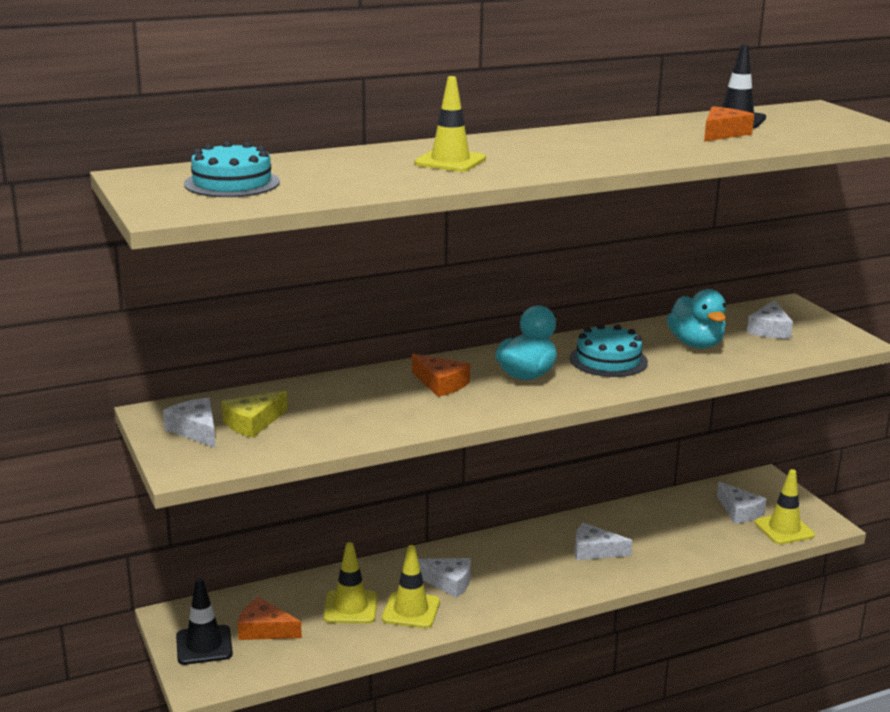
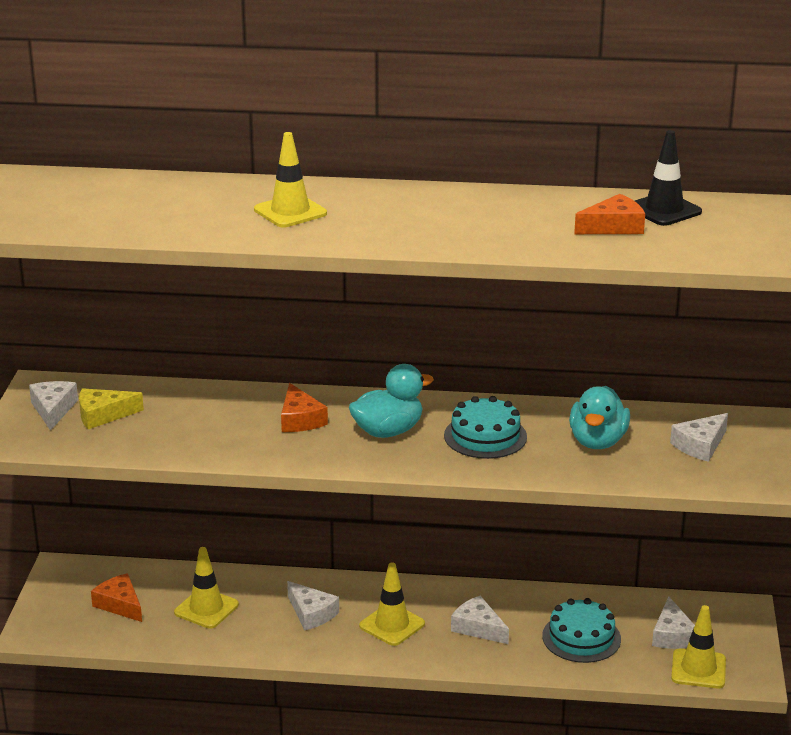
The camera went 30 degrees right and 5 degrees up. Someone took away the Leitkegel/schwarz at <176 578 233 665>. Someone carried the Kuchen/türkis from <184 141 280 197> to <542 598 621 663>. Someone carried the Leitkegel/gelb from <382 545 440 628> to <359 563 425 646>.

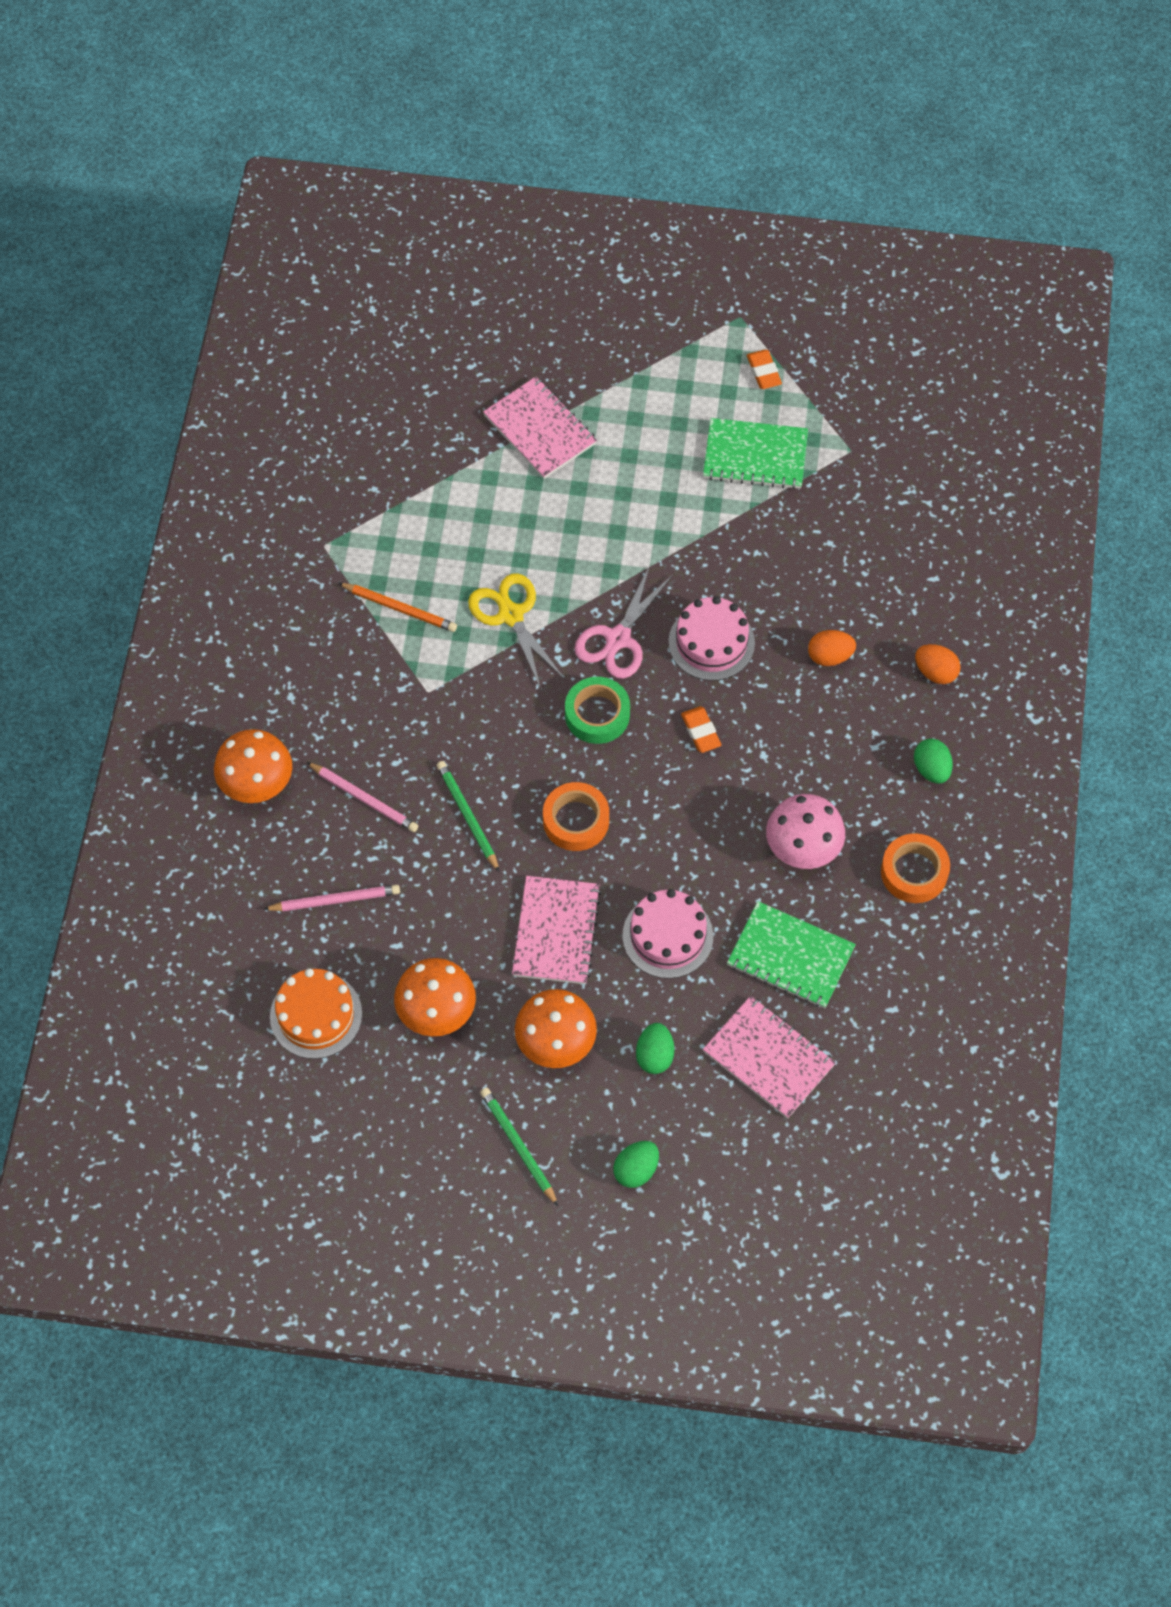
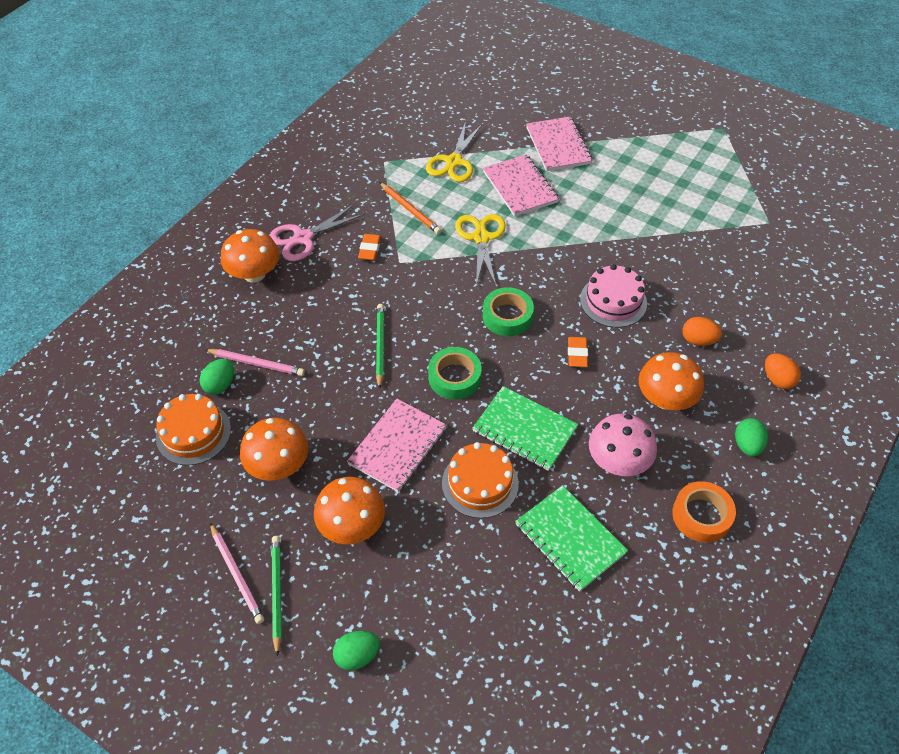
The camera went 25 degrees right and 10 degrees down. Someone carried the Bleistift/rosa from <307 762 418 832> to <210 523 264 624>. Someone repainted the Klebeband/orange at <543 782 609 851>, which became the Klebeband/grün at <428 347 482 400>. Someone carried the Schere/rosa from <574 565 673 679> to <269 204 365 261>. Someone repainted the Kuchen/rosa at <622 889 713 979>, which became the Kuchen/orange at <442 442 519 518>. Someone carried the Ei/grün from <636 1023 675 1074> to <200 359 234 395>. Someone carried the Notizbuch/grün from <703 418 808 489> to <473 386 578 471>. Someone carried the Notizbuch/rosa from <703 996 836 1119> to <483 155 559 216>. Someone carried the Radiergummi/orange from <747 350 782 389> to <358 234 381 260>. Someone put down the Schere/gelb at <426 121 482 182>. Someone put down the Pilz/orange at <639 352 704 410>.

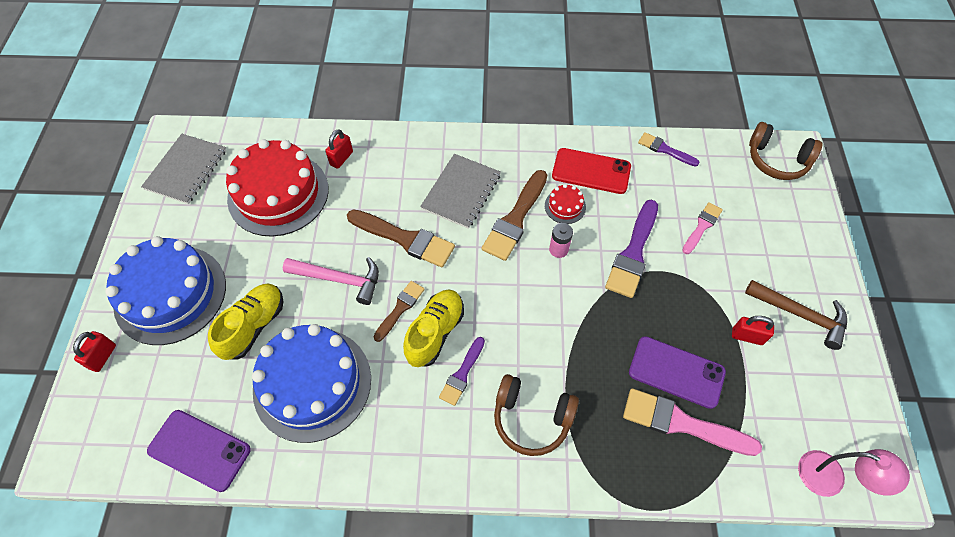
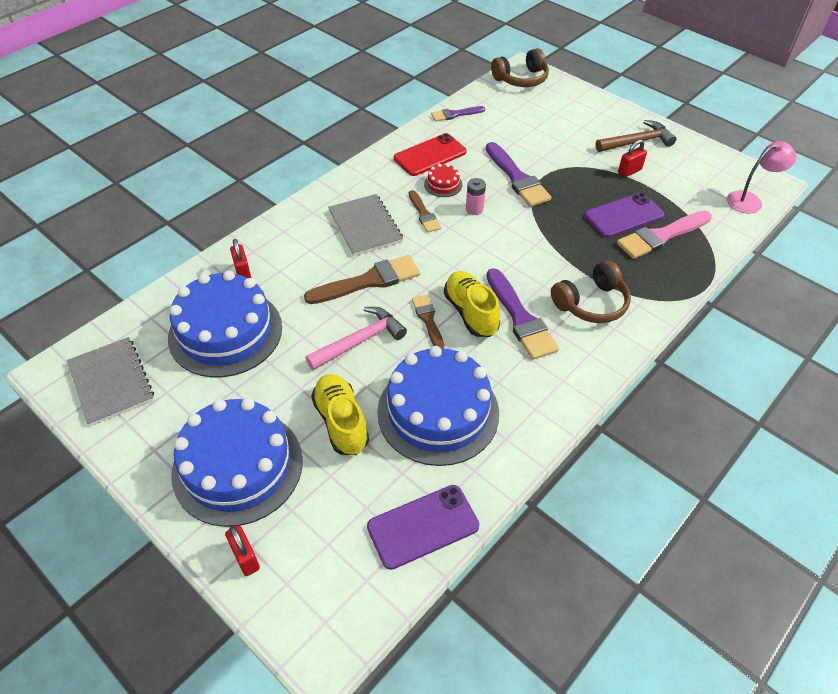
The camera went 50 degrees left and 10 degrees down. Someone repainted the Kuchen/rot at <226 139 329 237>, which became the Kuchen/blau at <168 270 282 377>. Someone scaled the Pinsel/lila at <439 337 485 406> by 1.71. Someone scaled the Pinsel/braun at <482 170 547 261> by 0.59. Someone took away the Pinsel/rosa at <682 202 723 254>.

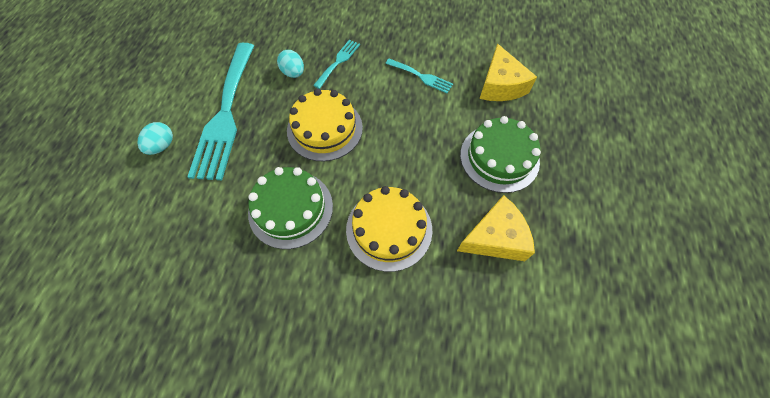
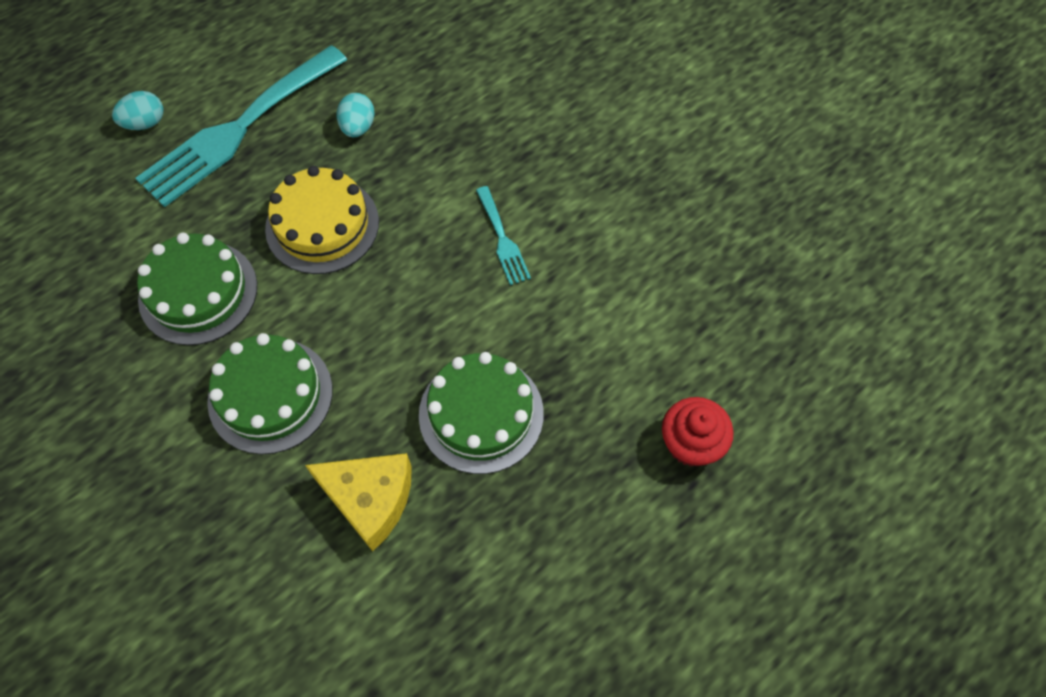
The camera went 40 degrees right and 0 degrees up. Someone took away the Gabel/türkis at <313 40 360 89>. Someone repainted the Kuchen/gelb at <346 186 432 272>, which became the Kuchen/grün at <207 333 333 454>. Someone took away the Käse/gelb at <479 43 537 101>. Someone put down the Muffin/rot at <662 397 734 467>.

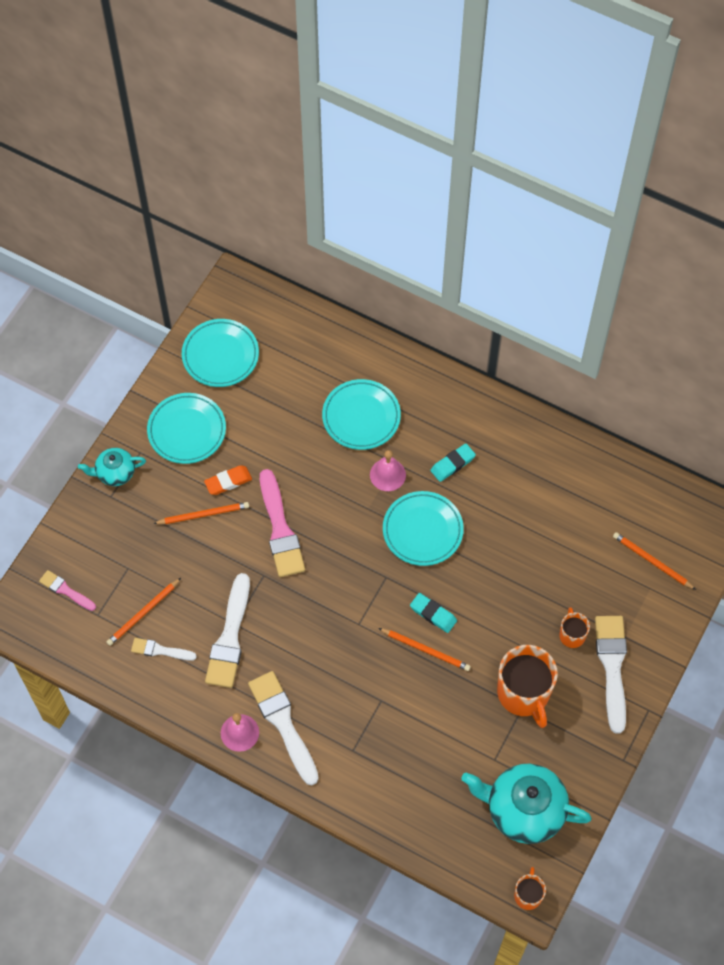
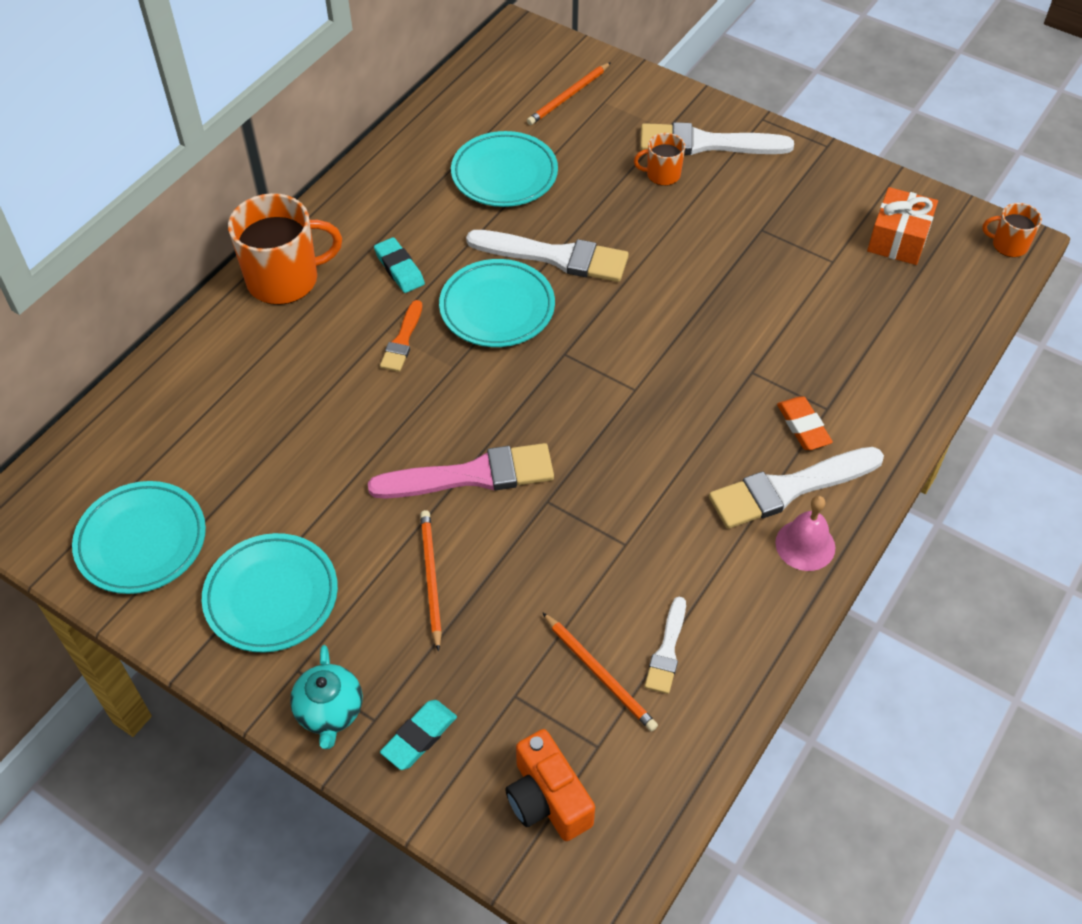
The camera went 85 degrees left and 10 degrees down. Someone swapped the Pinsel/rosa at <39 570 96 611> for the Kamera/orange at <505 729 595 841>. Someone carried the Radiergummi/orange from <204 465 252 495> to <777 396 833 450>. Someone carried the Pinsel/weiß from <205 573 250 688> to <466 230 629 282>. Someone carried the Teller/türkis from <322 379 401 450> to <451 131 558 207>. Someone swapped the Glocke/rosa at <370 450 406 491> for the Pinsel/orange at <380 300 422 372>. Someone took away the Bleistift/orange at <379 628 471 671>. Someone carried the Radiergummi/türkis from <410 593 457 633> to <380 700 457 770>. Someone swapped the Teekanne/türkis at <461 764 592 844> for the Geschenk/orange at <867 187 938 265>. Someone carried the Tasse/orange from <497 645 558 728> to <228 193 342 305>.

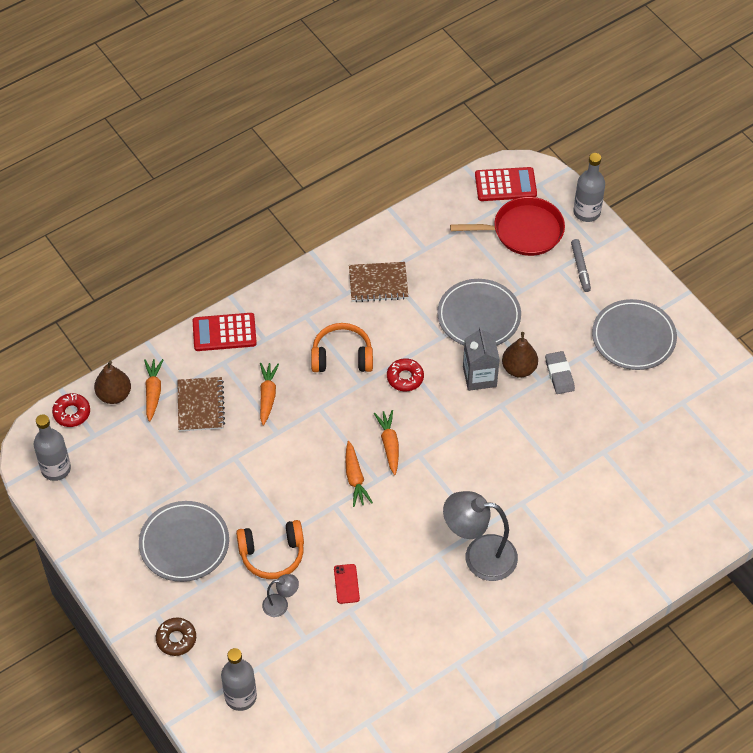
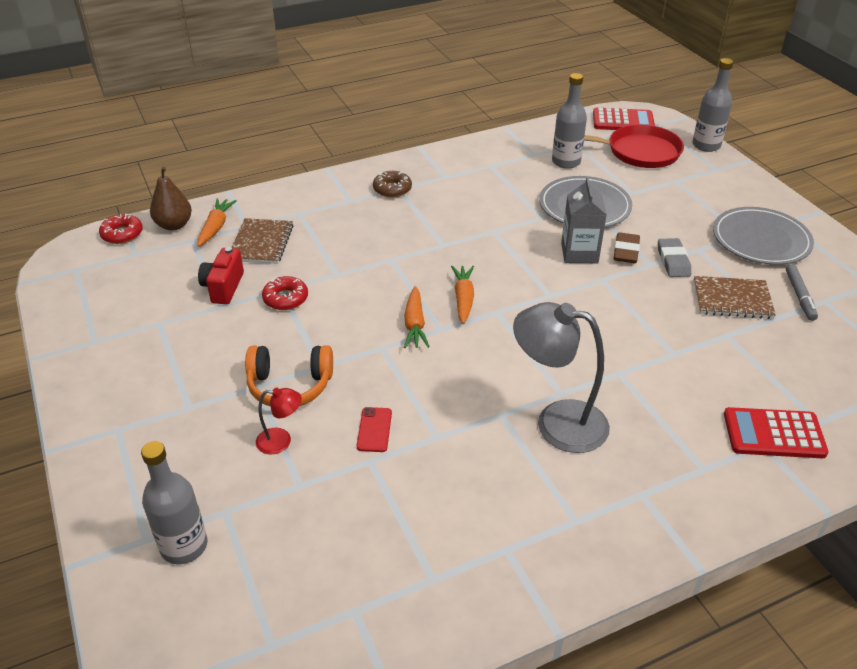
The camera went 10 degrees right and 15 degrees down. Someone carried the Flasche/grau from <33 414 71 481> to <552 73 587 169>. Someone took away the Teller/grau at <139 501 229 582>. Someone carried the Donut/braun from <156 617 196 656> to <373 171 412 198>. Someone carried the Taschenrechner/rot from <193 313 257 351> to <724 407 829 458>. Someone took away the Karotte/orange at <260 363 279 426>. Someone repainted the Lampe/grau at <262 574 299 617>, which became the Lampe/rot at <256 388 302 455>. Someone took away the Kopfhörer/orange at <311 323 373 372>. Someone carried the Notizbuch/braun from <349 262 408 302> to <694 276 776 319>. Someone carried the Donut/rot from <387 358 424 391> to <262 276 308 310>. Someone swapped the Birne/braun at <502 332 538 378> for the Radiergummi/braun at <614 232 640 263>. Someone carried the Filzstift/grau from <571 239 591 292> to <786 264 818 321>. Someone put down the Kamera/rot at <198 247 244 304>.

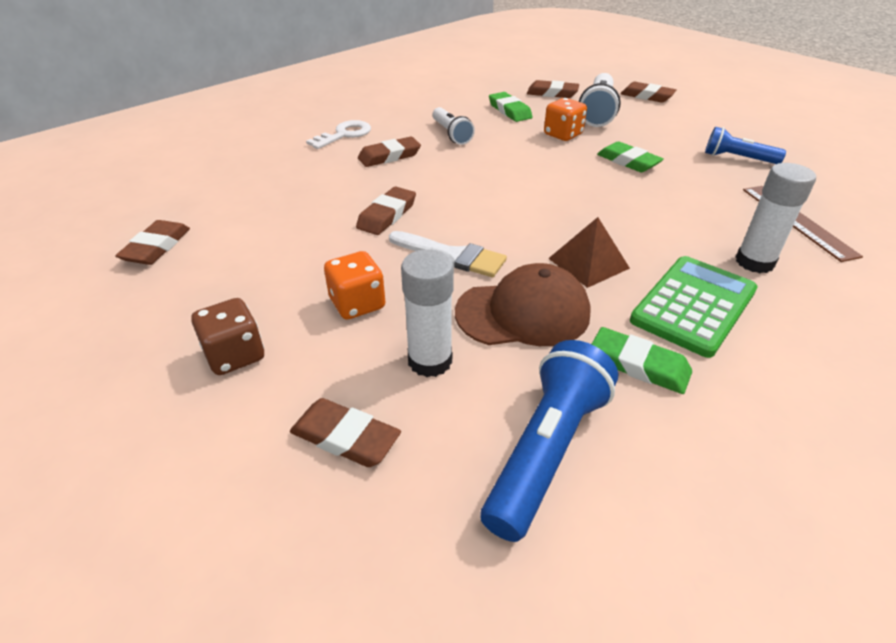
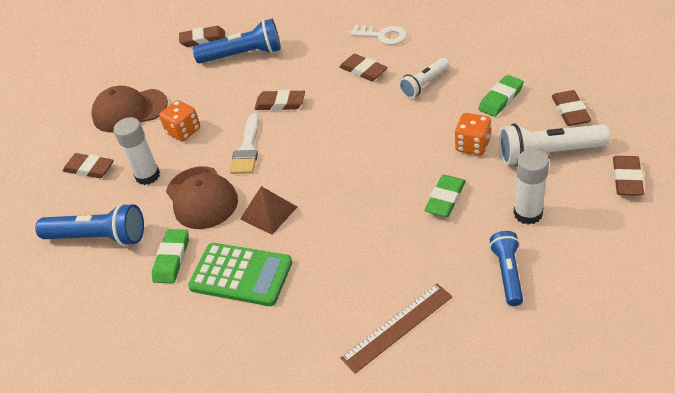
The camera went 75 degrees right and 5 degrees up. Someone swapped the Spielwürfel/braun at <191 298 264 375> for the Kappe/braun at <91 86 168 132>. Someone rotated the Radiergummi/braun at <290 398 401 467> by 75 degrees counterclockwise. Someone carried the Klebestift/weiß from <736 163 816 273> to <513 149 549 225>. Someone put down the Taschenlampe/blau at <193 18 281 63>.

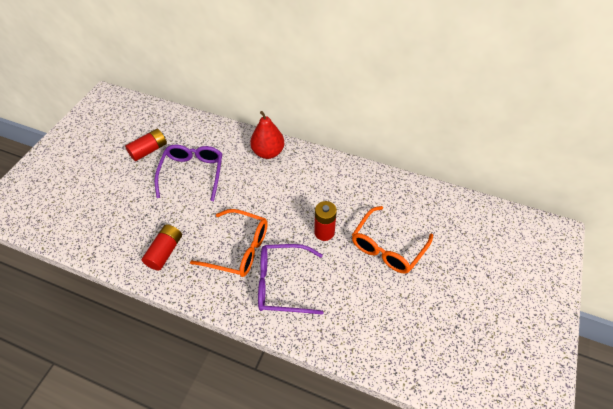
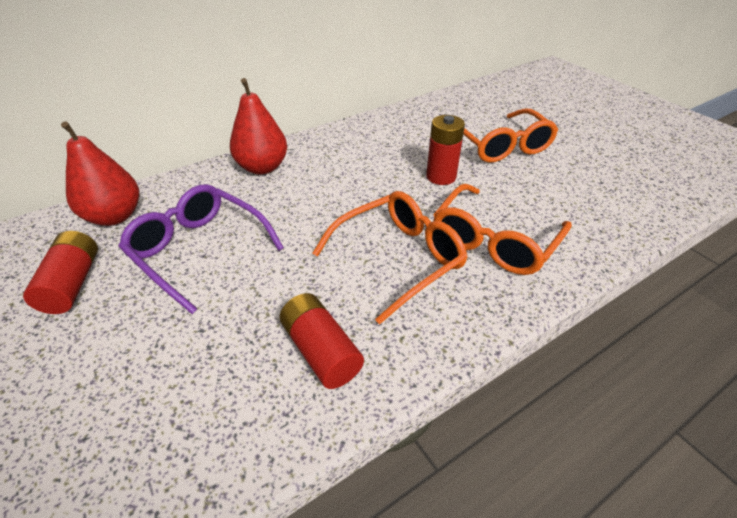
The camera went 55 degrees left and 10 degrees down. Someone repainted the Brille/lila at <258 244 323 315>, which became the Brille/orange at <433 184 572 275>. Someone put down the Birne/rot at <61 121 139 226>.

